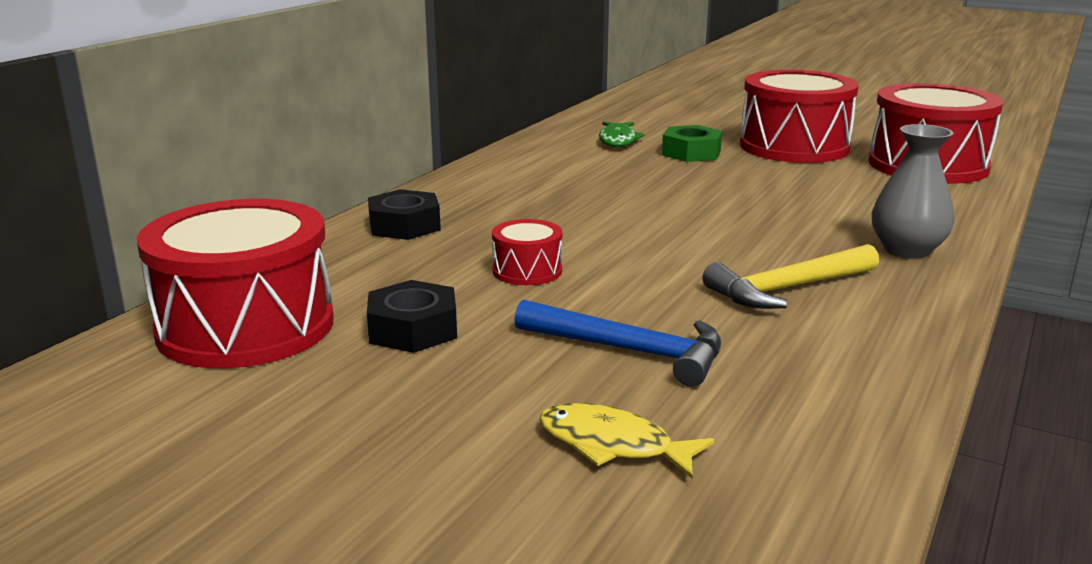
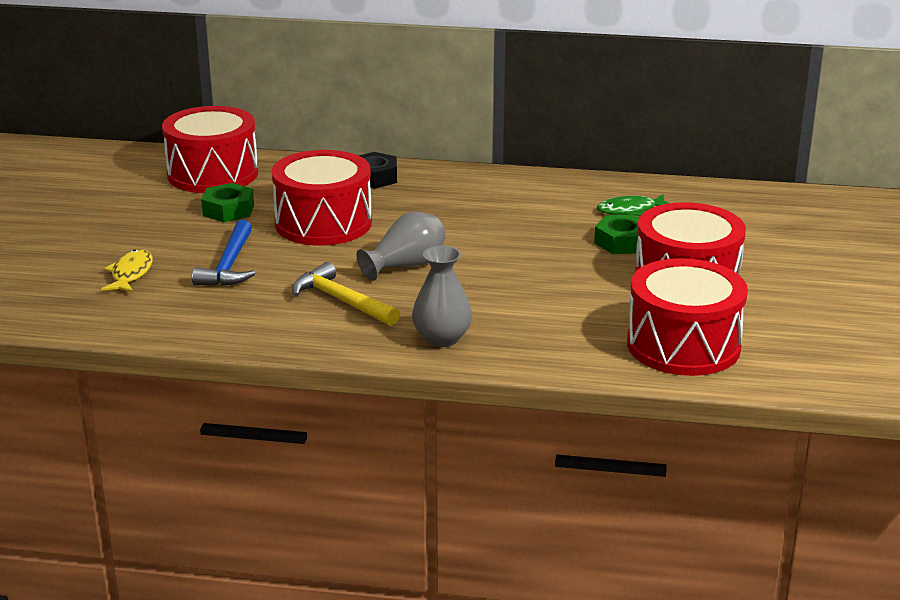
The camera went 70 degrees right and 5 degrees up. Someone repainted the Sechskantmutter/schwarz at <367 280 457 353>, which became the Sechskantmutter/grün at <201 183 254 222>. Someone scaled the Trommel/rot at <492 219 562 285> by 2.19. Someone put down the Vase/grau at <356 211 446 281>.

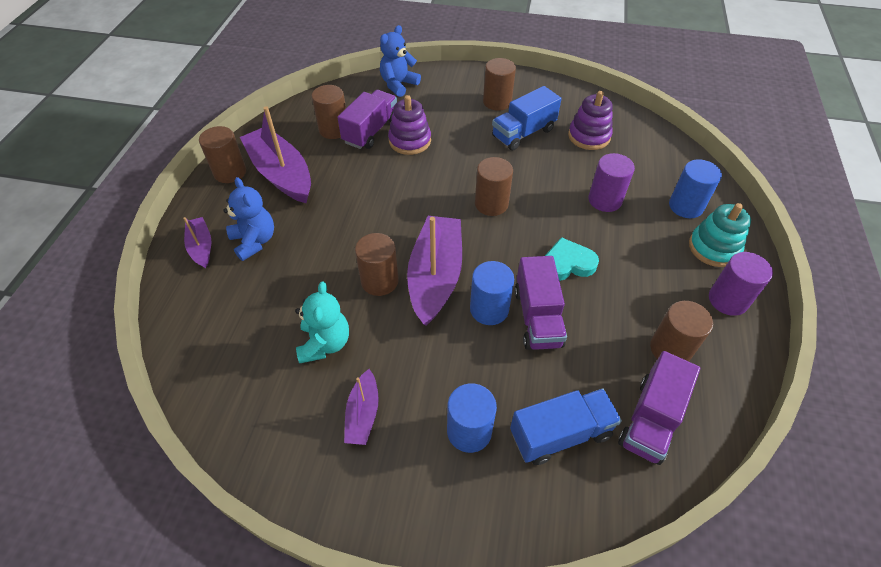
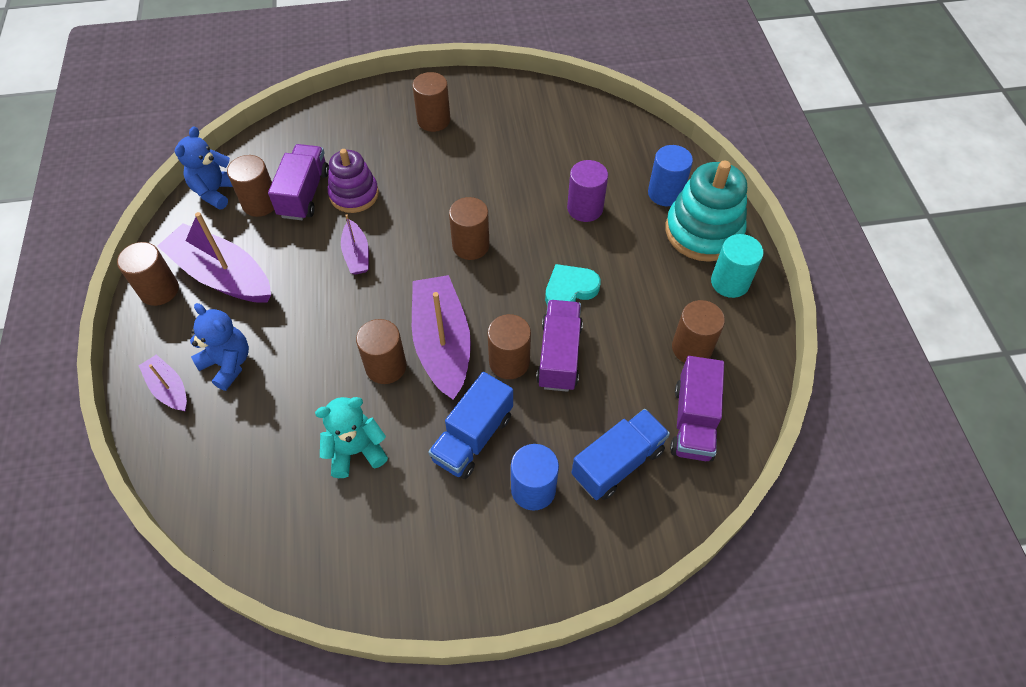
The camera went 20 degrees left and 5 degrees up. Someone rotated the Teddybär/türkis at <295 281 349 363> by 90 degrees counterclockwise. Someone carried the Boot/lila from <344 369 379 445> to <341 214 369 275>. Someone carried the Teddybär/blau from <380 25 421 97> to <175 126 233 210>. Someone repainted the Vollzylinder/blau at <470 261 514 325>, which became the Vollzylinder/braun at <488 314 531 379>. Someone carried the Lastwagen/blau from <492 86 561 150> to <428 372 513 479>. Someone rotated the Lastwagen/lila at <514 256 567 350> by 150 degrees counterclockwise. Someone took away the Stapelspielzeug/lila at <568 91 613 150>. Someone scaled the Stapelspielzeug/türkis at <689 203 751 267> by 1.52. Someone repainted the Vollzylinder/lila at <709 252 773 316>, which became the Vollzylinder/türkis at <711 234 764 298>.

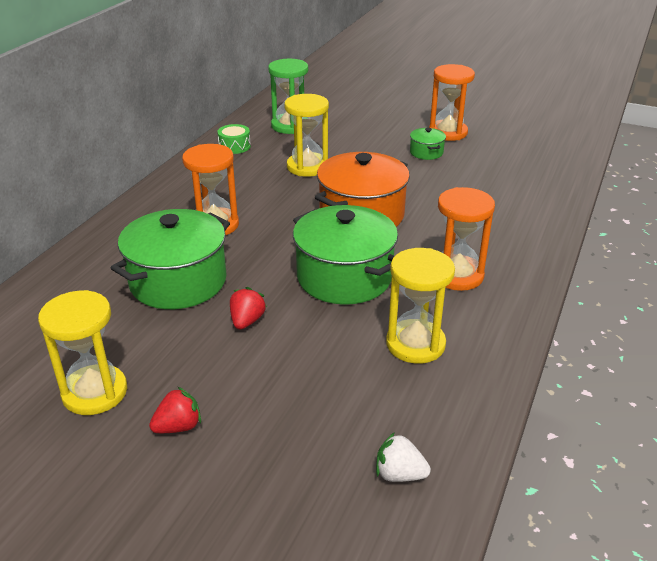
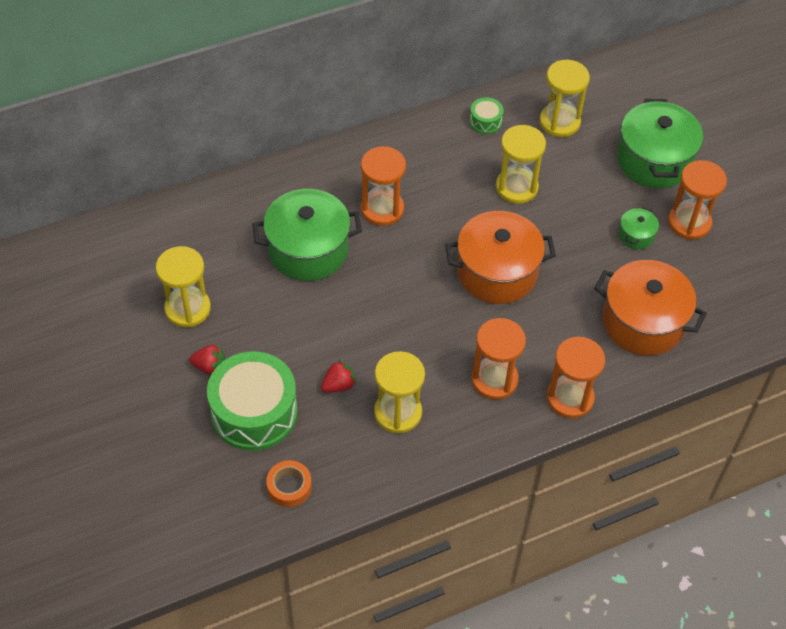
The camera went 40 degrees right and 20 degrees up. Someone carried the Erdbeere/rot from <230 287 267 329> to <321 360 356 393>. Someone repainted the Sanduhr/grün at <268 59 308 134>, which became the Sanduhr/gelb at <539 60 590 137>. Someone carried the Kochtopf/grün from <293 205 398 305> to <617 99 703 188>. Someone swapped the Erdbeere/weiß at <376 432 431 482> for the Klebeband/orange at <266 460 312 507>. Someone put down the Trommel/grün at <207 351 298 451>. Someone put down the Sanduhr/orange at <547 337 605 418>. Someone put down the Kochtopf/orange at <594 260 707 355>.

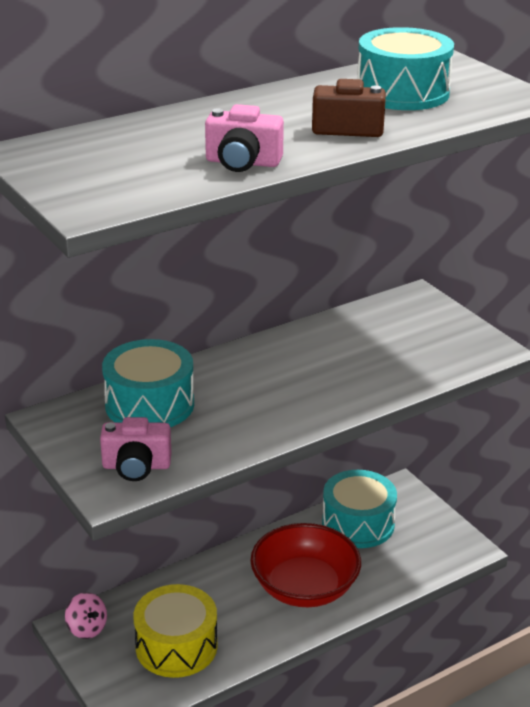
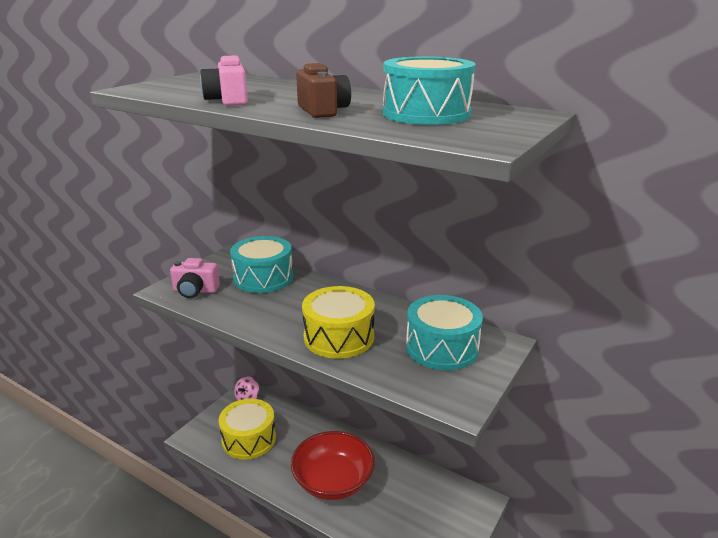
The camera went 65 degrees right and 5 degrees down. Someone rotated the Kamera/rosa at <100 417 171 481> by 60 degrees counterclockwise. Someone carried the Trommel/türkis from <322 470 397 548> to <406 295 483 370>. Someone put down the Trommel/gelb at <302 286 375 359>.

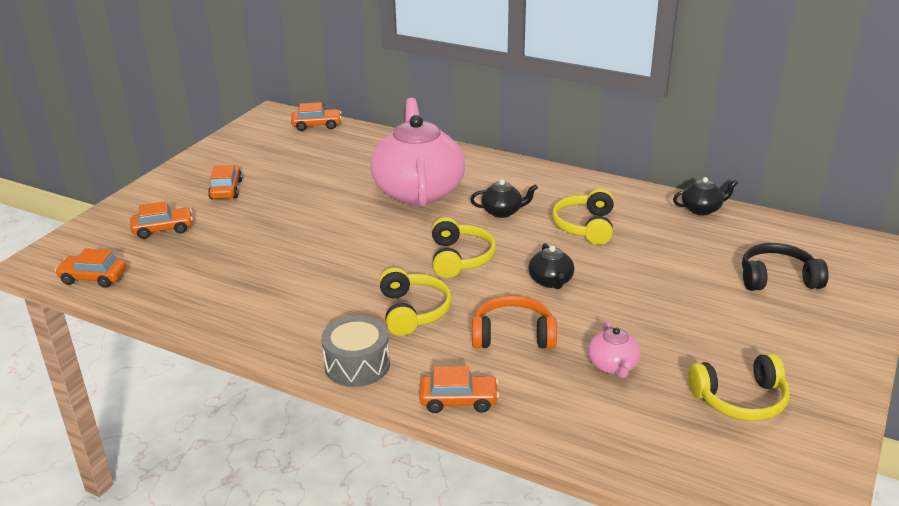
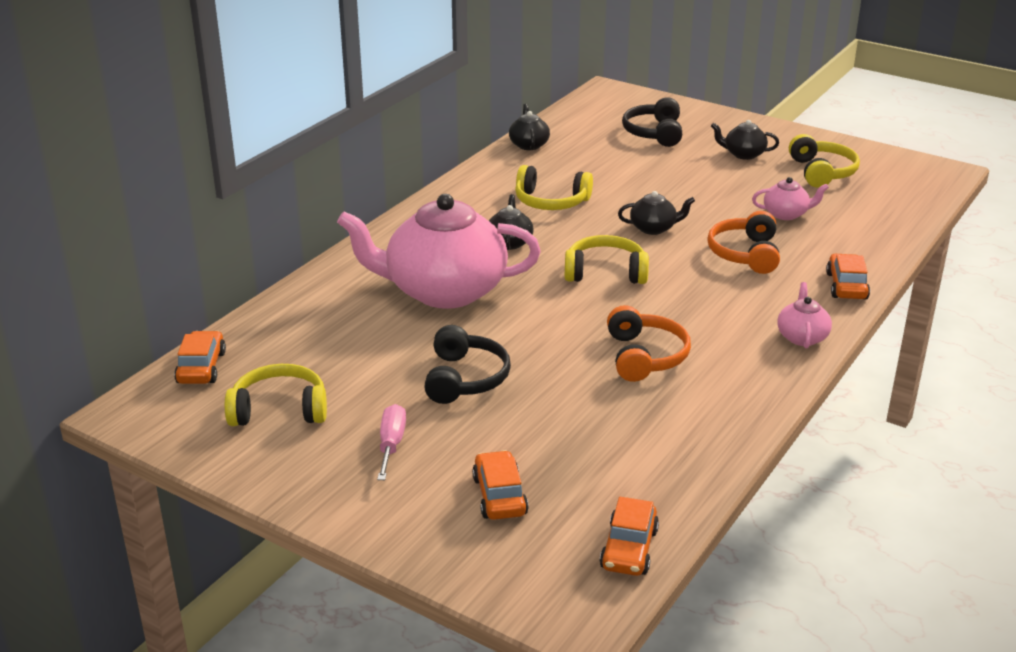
The camera went 85 degrees left and 0 degrees up. Someone swapped the Auto/orange at <208 165 242 199> for the Schraubenzieher/rosa at <377 404 406 480>. Someone swapped the Trommel/grau at <321 316 390 387> for the Teekanne/rosa at <777 282 832 348>. Someone carried the Kopfhörer/gelb from <379 267 452 336> to <225 364 327 426>. Someone put down the Kopfhörer/schwarz at <424 325 511 404>. Someone put down the Kopfhörer/orange at <607 305 691 382>. Someone put down the Teekanne/schwarz at <711 120 779 160>.

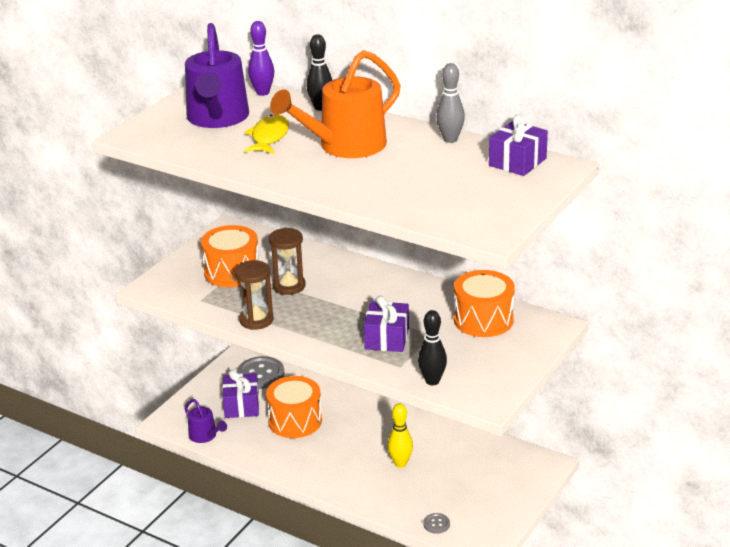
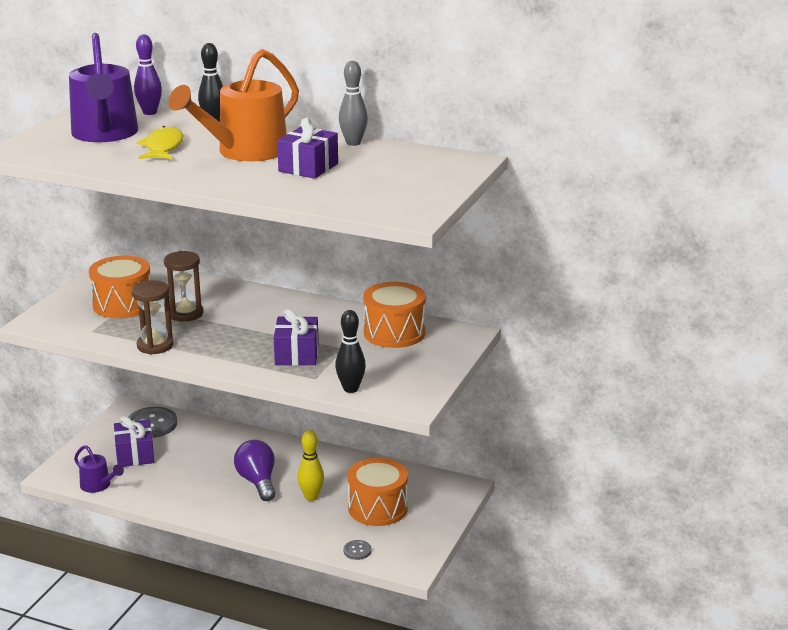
The camera went 10 degrees left and 5 degrees down. Someone carried the Trommel/orange from <266 376 322 438> to <348 458 408 526>. Someone carried the Geschenk/lila from <489 115 548 176> to <277 118 338 179>. Someone put down the Glühbirne/lila at <234 440 276 501>.

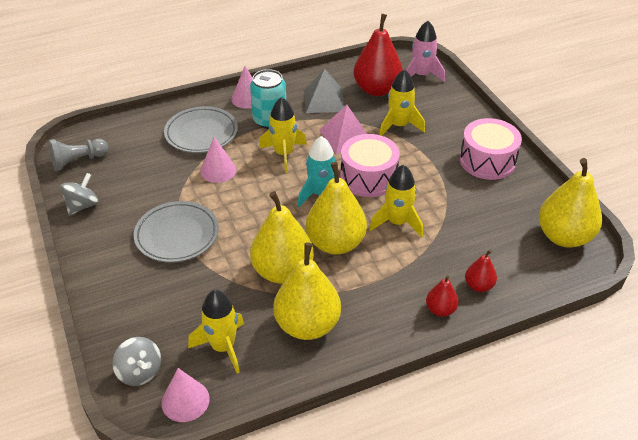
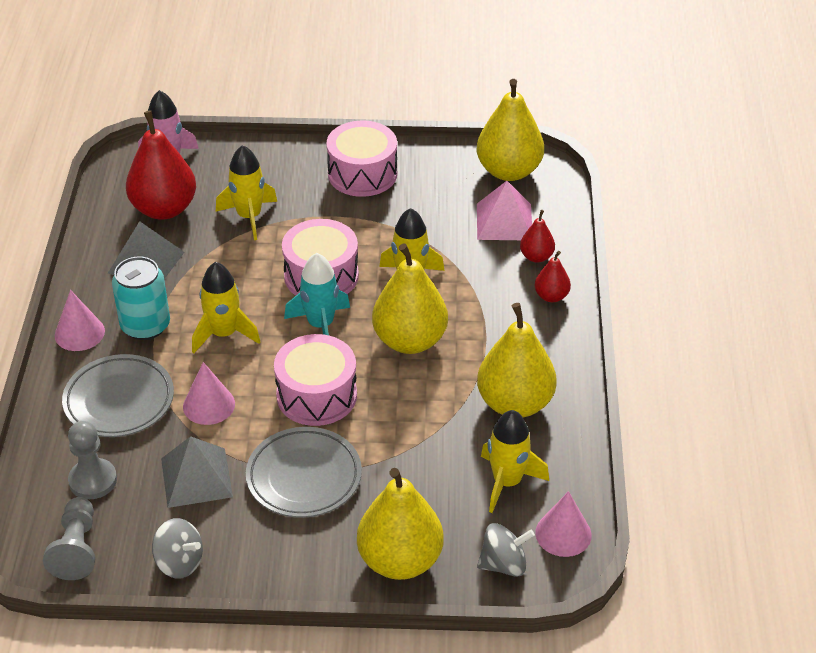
The camera went 65 degrees left and 0 degrees up. Someone rotated the Kreisel/grau at <60 173 99 216> by 150 degrees clockwise. Someone carried the Birne/gelb from <250 191 314 284> to <357 468 444 580>. Someone carried the Pyramide/rosa from <319 105 367 154> to <477 181 532 240>. Someone put down the Bauer/grau at <68 421 117 499>. Someone put down the Pyramide/grau at <161 436 233 508>. Someone put down the Trommel/rosa at <274 334 357 426>.

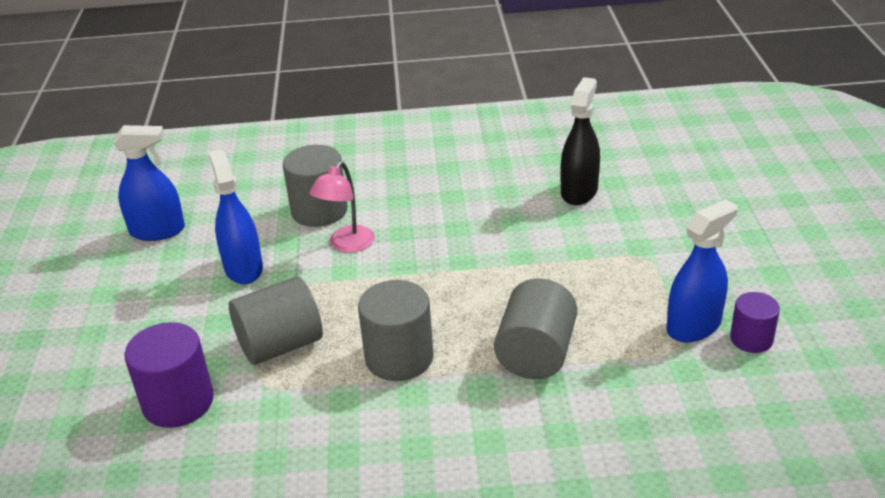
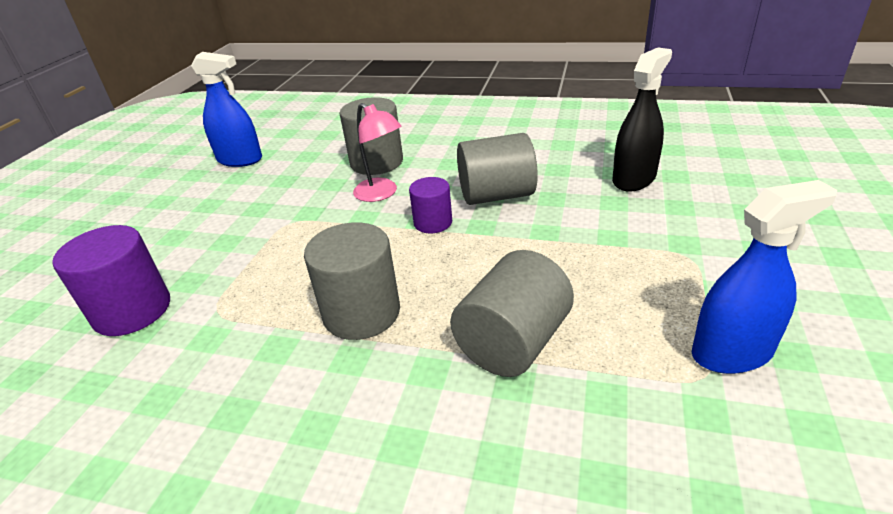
The camera went 20 degrees right and 0 degrees up. Someone took away the Sprühflasche/blau at <209 149 263 284>. Someone carried the Vollzylinder/grau from <229 277 323 365> to <457 133 538 205>. Someone rotated the Lampe/rosa at <309 161 375 253> by 90 degrees counterclockwise. Someone carried the Vollzylinder/lila from <730 292 780 353> to <409 177 452 233>.

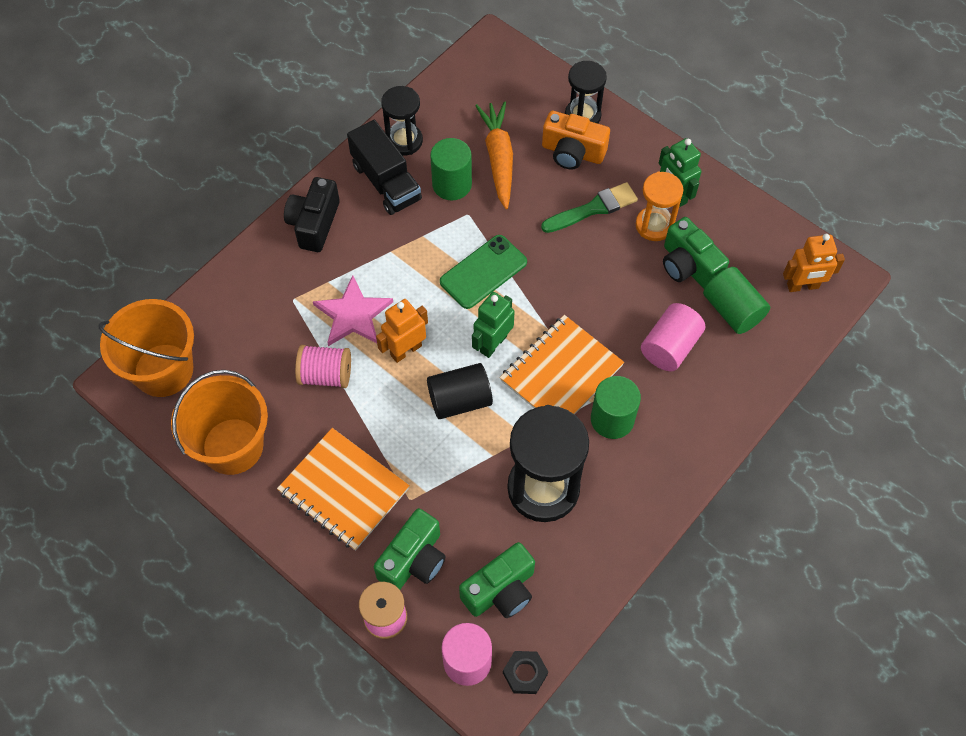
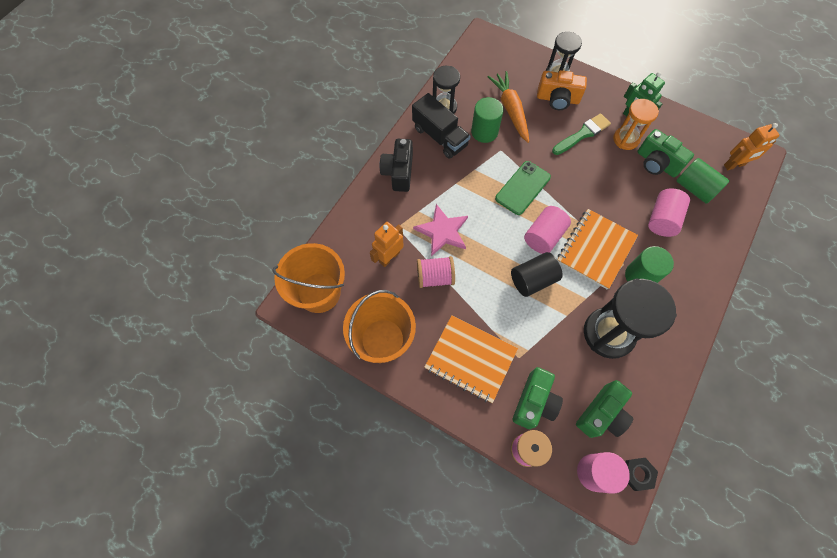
The camera went 10 degrees left and 5 degrees up. Someone carried the Roboter/orange from <376 299 428 363> to <370 222 404 267>. Someone swapped the Roboter/grün at <472 292 515 358> for the Vollzylinder/rosa at <524 206 571 254>.

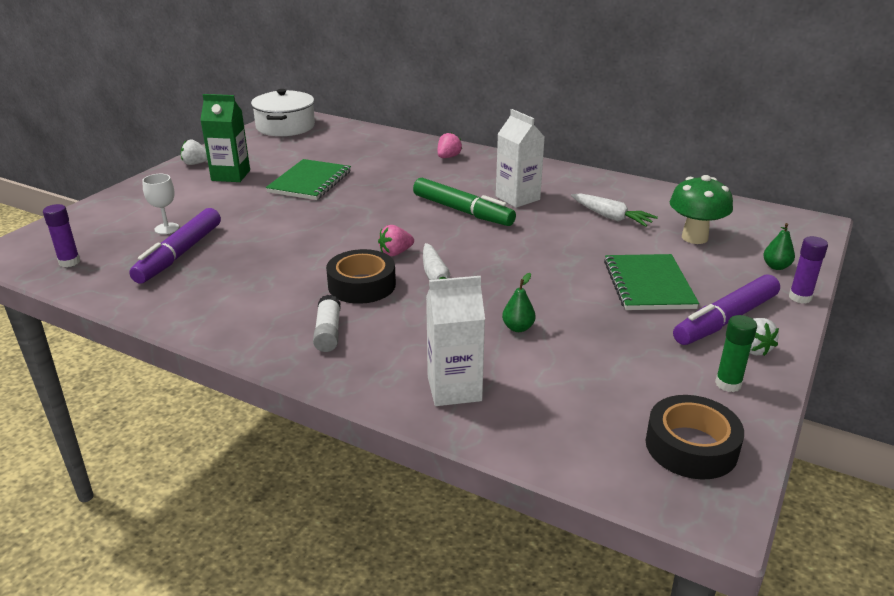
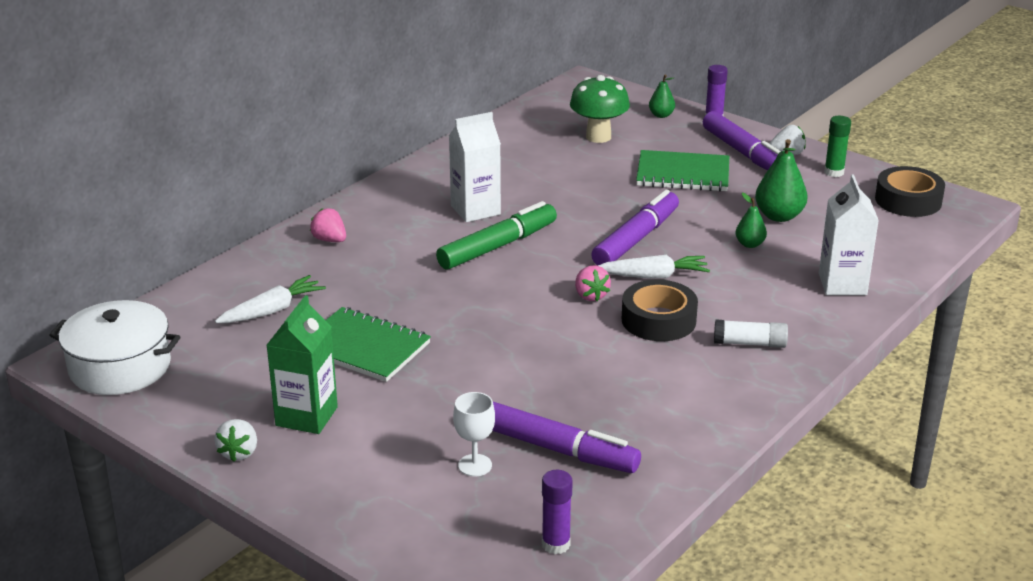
The camera went 80 degrees left and 0 degrees up. Someone carried the Karotte/weiß from <571 193 658 227> to <215 275 326 323>. Someone put down the Filzstift/lila at <591 190 679 266>. Someone put down the Birne/grün at <755 139 808 222>.

